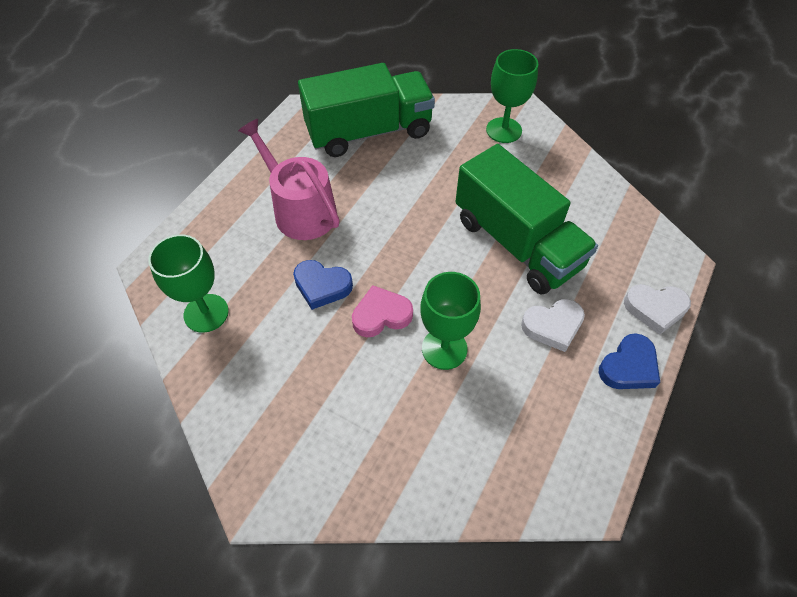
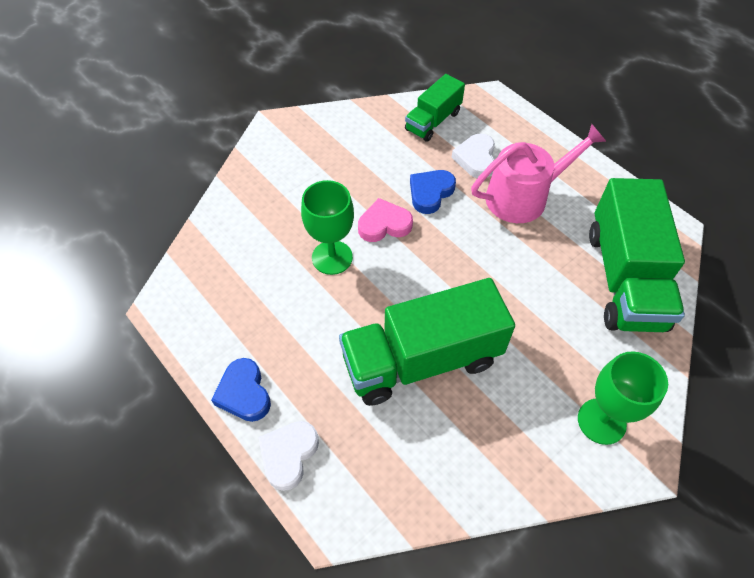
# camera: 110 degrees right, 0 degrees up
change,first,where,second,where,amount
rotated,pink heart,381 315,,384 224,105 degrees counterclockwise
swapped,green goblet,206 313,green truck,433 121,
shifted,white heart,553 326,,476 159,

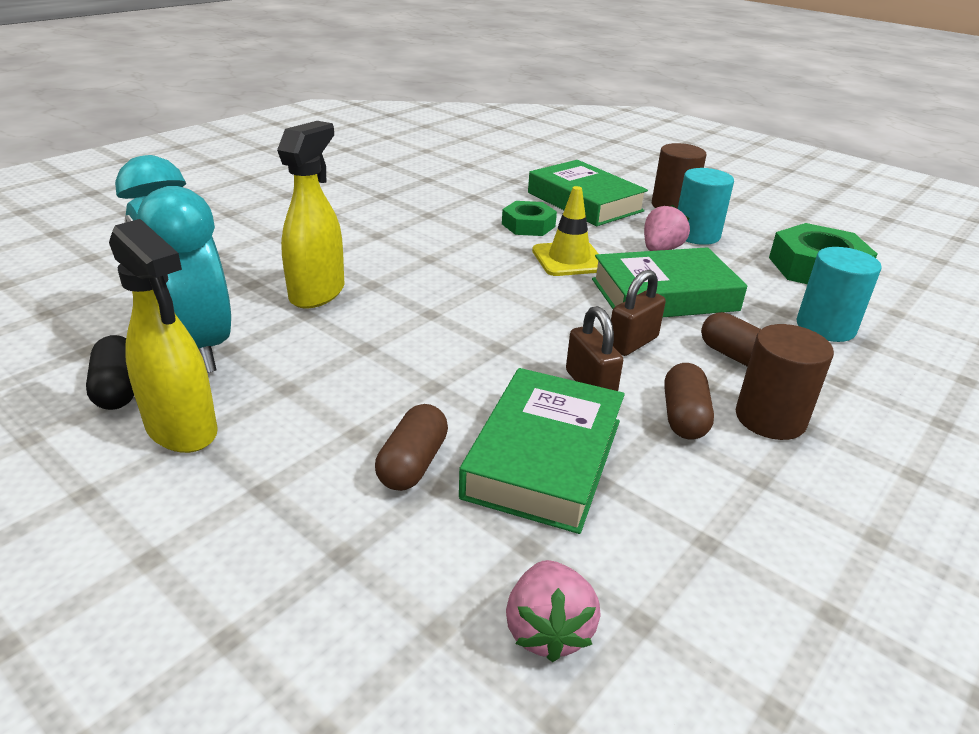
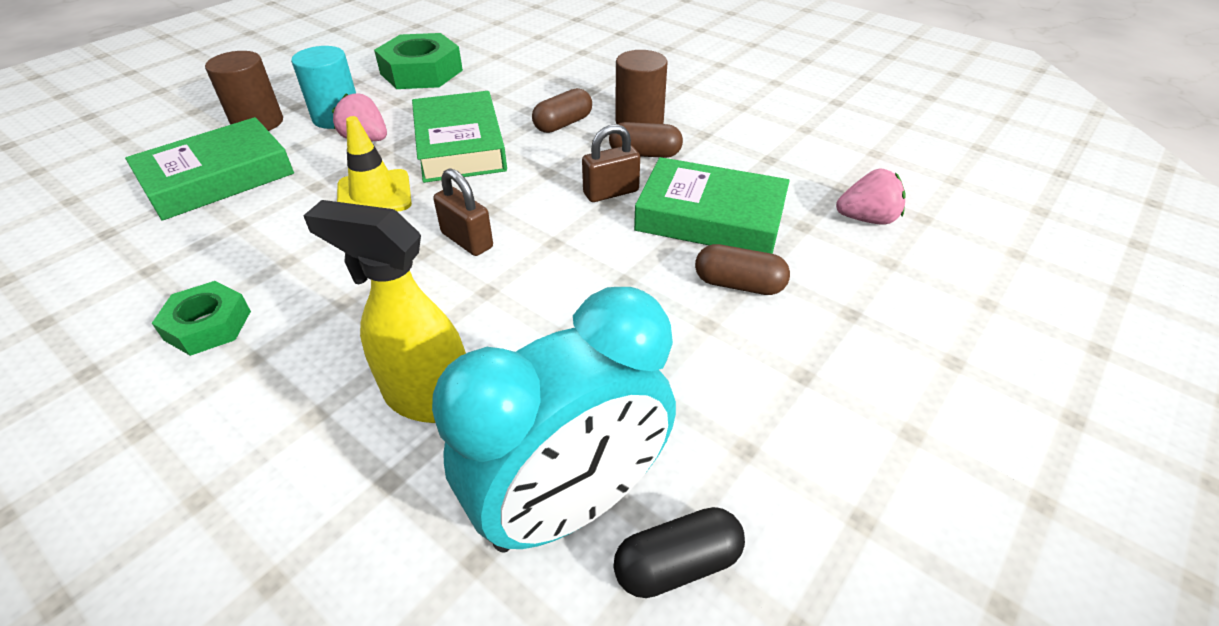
# camera: 90 degrees left, 10 degrees up
change,first,where,second,where,amount
shifted,green nut,528 225,,208 325,
shifted,brown padlock,632 343,,467 240,
gone,yellow spray bottle,182 430,,,
gone,turquoise cylinder,825 327,,,

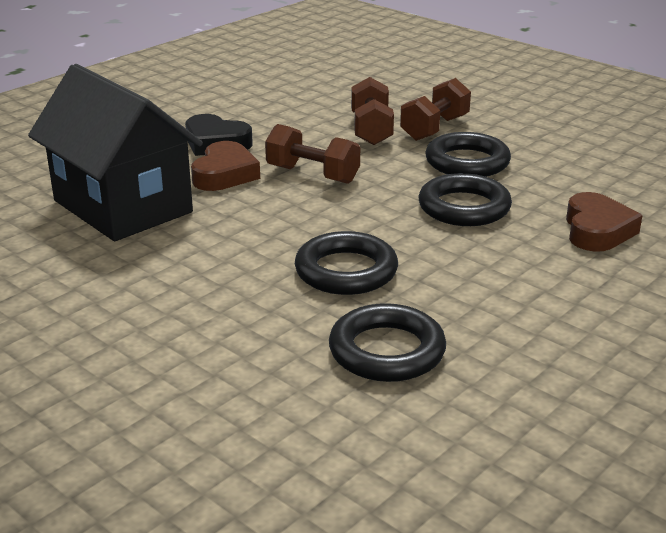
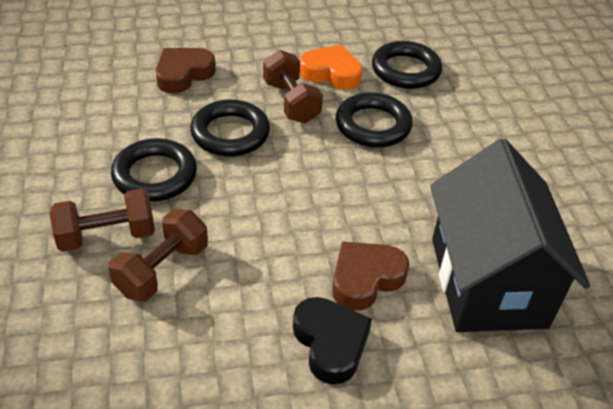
# camera: 145 degrees left, 15 degrees up
change,first,where,second,where,amount
shifted,brown dumbbell,312 175,,291 102,
new,,,orange heart,331 73,

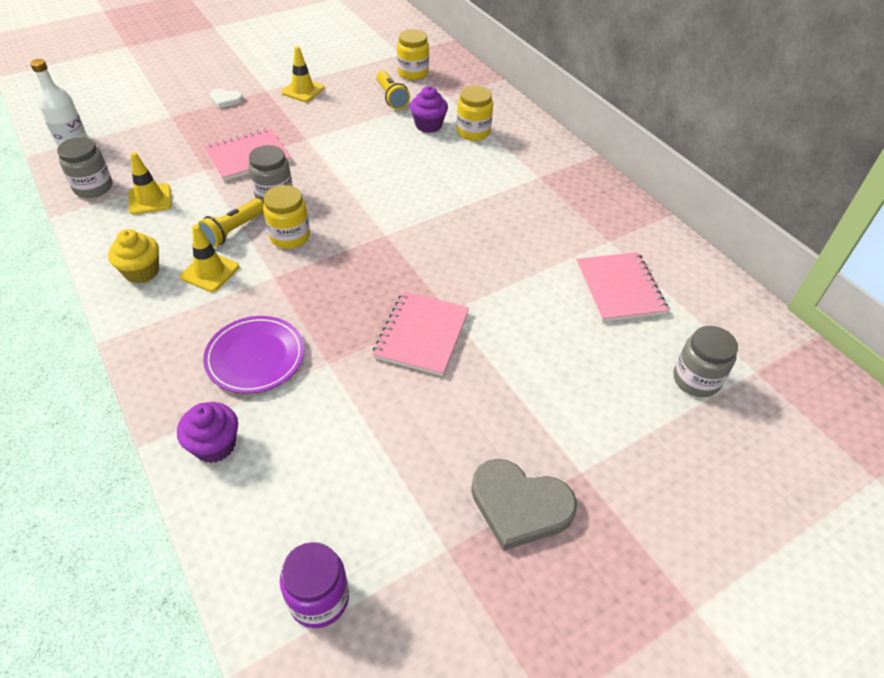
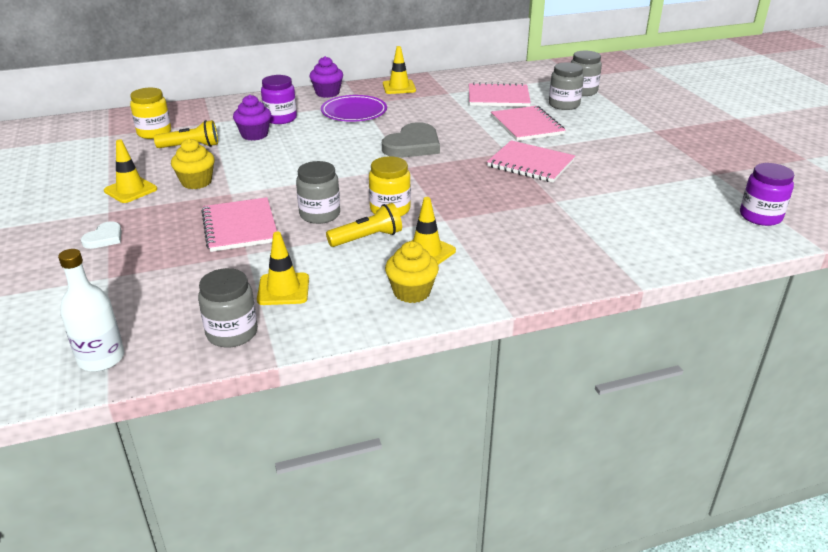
# camera: 75 degrees left, 15 degrees down
change,first,where,second,where,amount
new,,,yellow cupcake,196 182,
repainted,yellow jar,473 132,purple jar,280 118,
shifted,purple cupcake,215 445,,327 93,
shifted,purple plate,255 357,,354 112,
rotated,yellow flashlight,234 231,,367 238,75 degrees counterclockwise
shifted,grey heart,519 505,,413 145,
new,,,yellow traffic cone,399 87,
new,,,pink notebook,527 125,
new,,,grey jar,564 105,

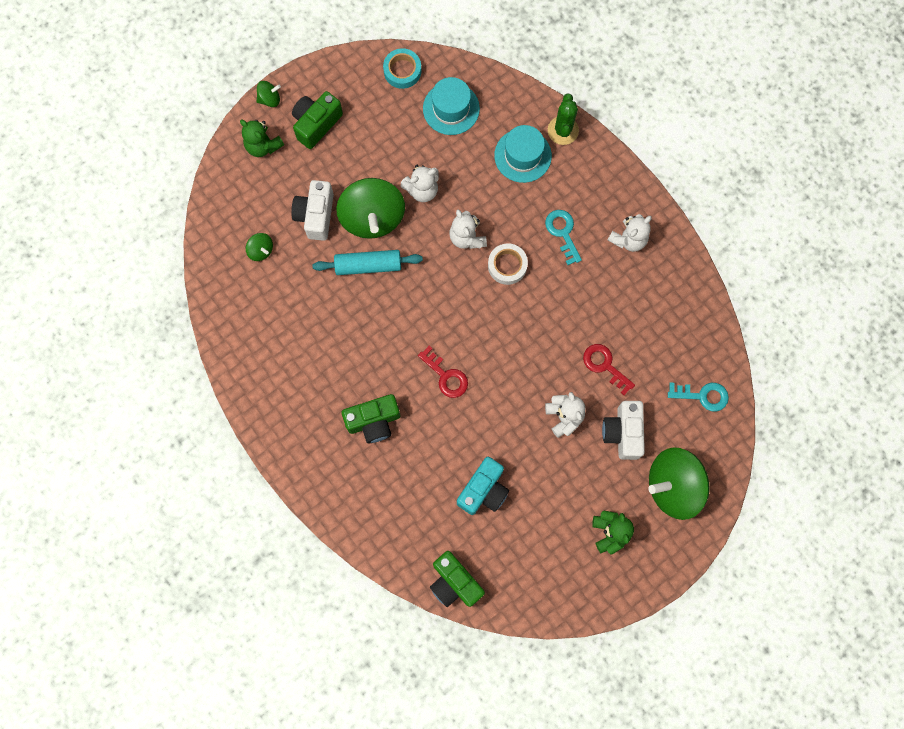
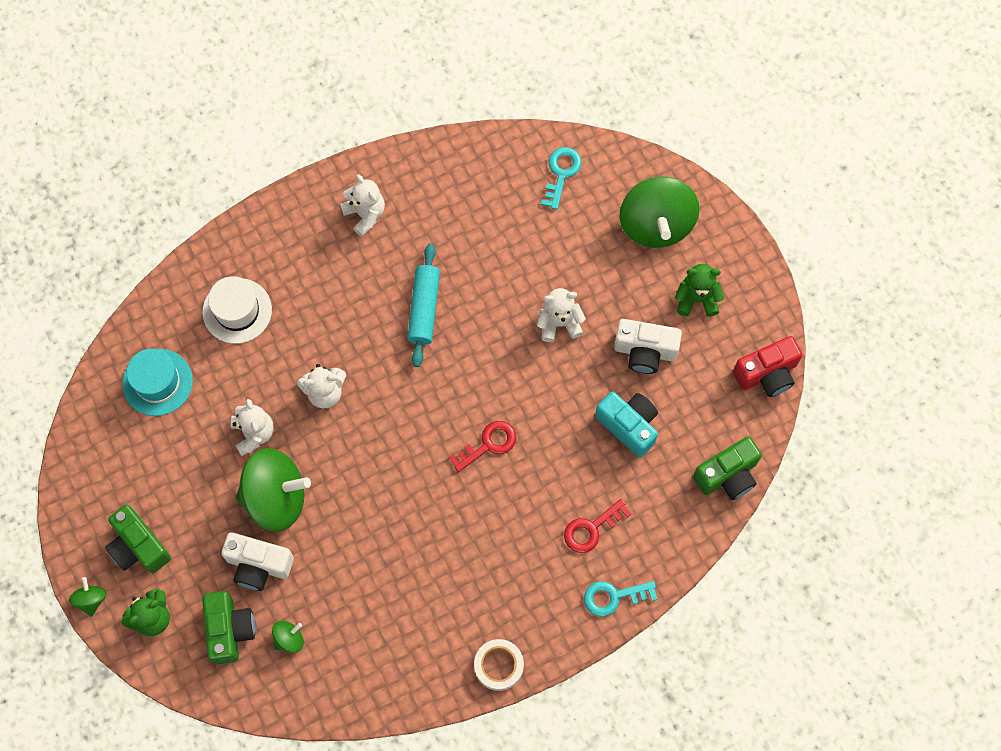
# camera: 80 degrees left, 5 degrees down
change,first,where,second,where,amount
repainted,turquoise hat,522 155,white hat,237 311,
shifted,green camera,374 421,,229 630,
shifted,turquoise rolling pin,368 265,,424 308,
shifted,white tape,507 265,,498 665,
shifted,red key,605 365,,591 529,
shifted,turquoise key,563 233,,614 597,
shifted,white camera,623 432,,645 351,
new,,,red camera,767 374,
gone,turquoise tape,402 71,,,
gone,green cactus,563 130,,,

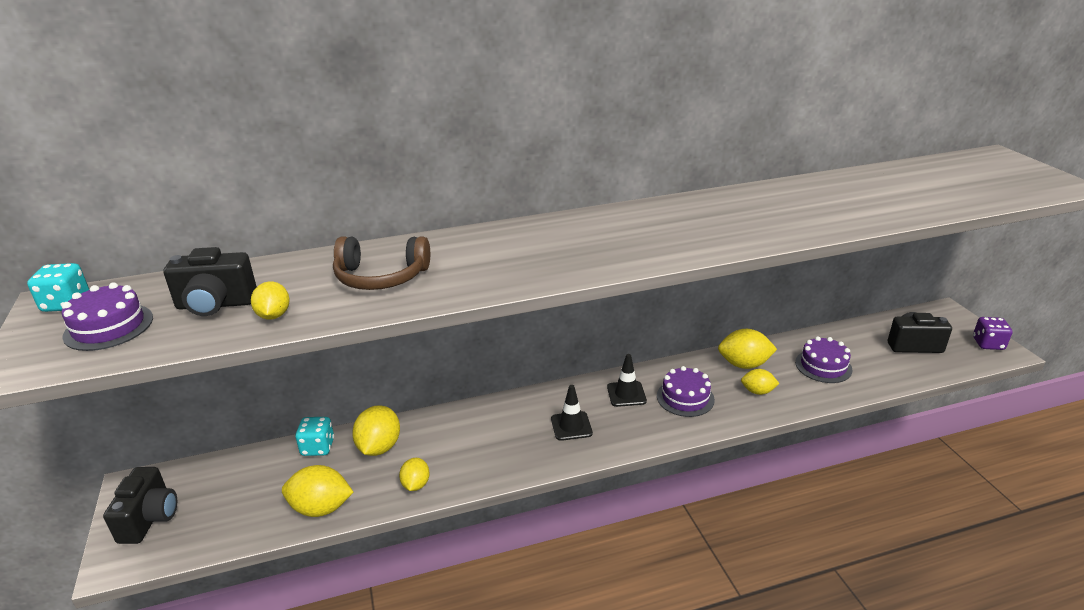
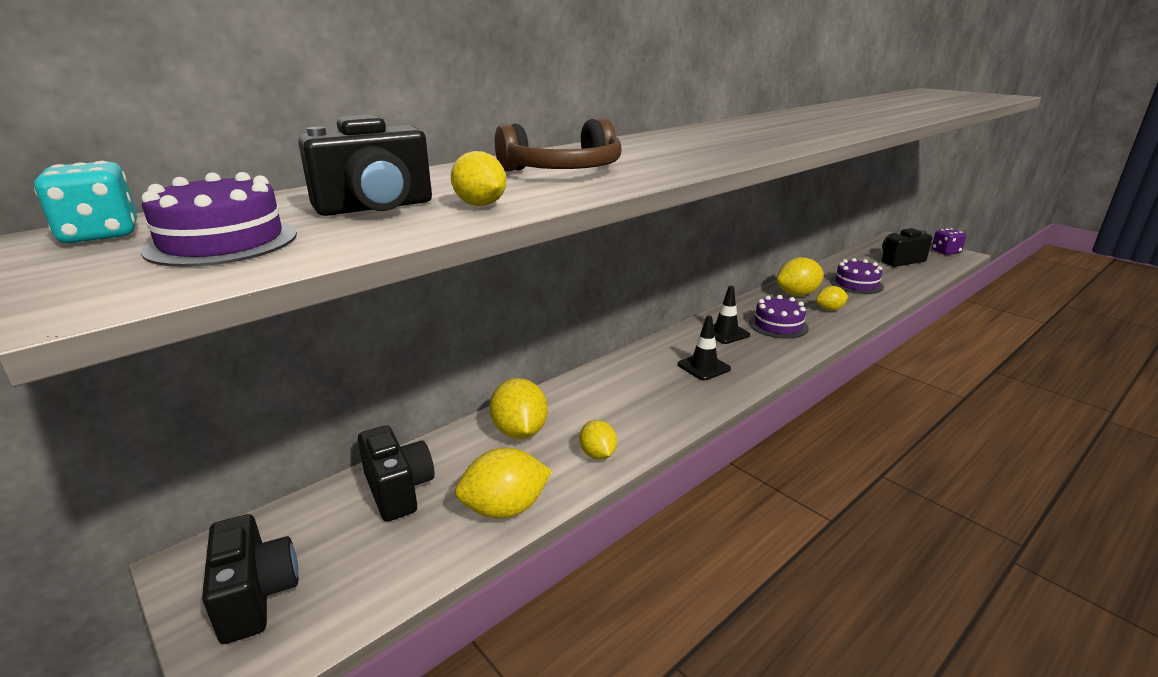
# camera: 25 degrees left, 5 degrees down
change,first,where,second,where,amount
new,,,black camera,398 490,
gone,turquoise dice,318 447,,,

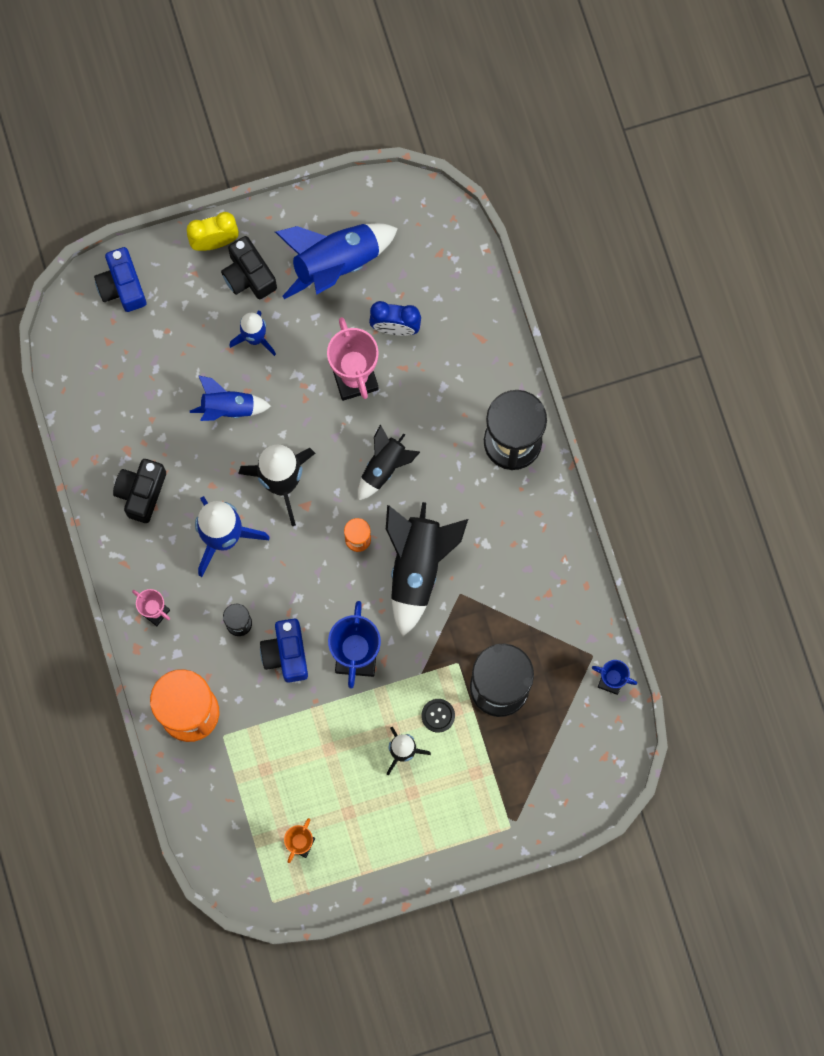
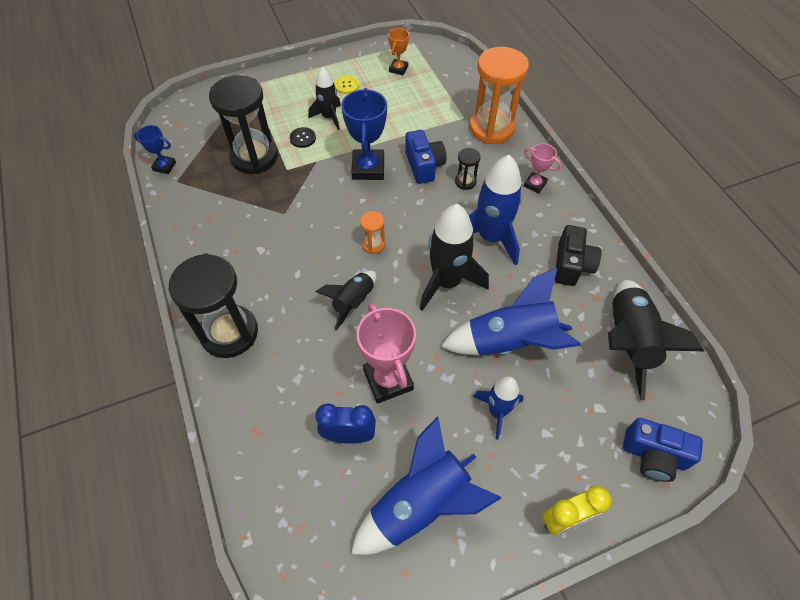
# camera: 175 degrees right, 20 degrees down
change,first,where,second,where,amount
new,,,yellow button,346 85,
scaled,blue rocket,228 407,,510 342,x1.67
shifted,black rocket,417 567,,628 341,
rotated,blue camera,122 286,,653 455,135 degrees clockwise
gone,black camera,248 275,,,

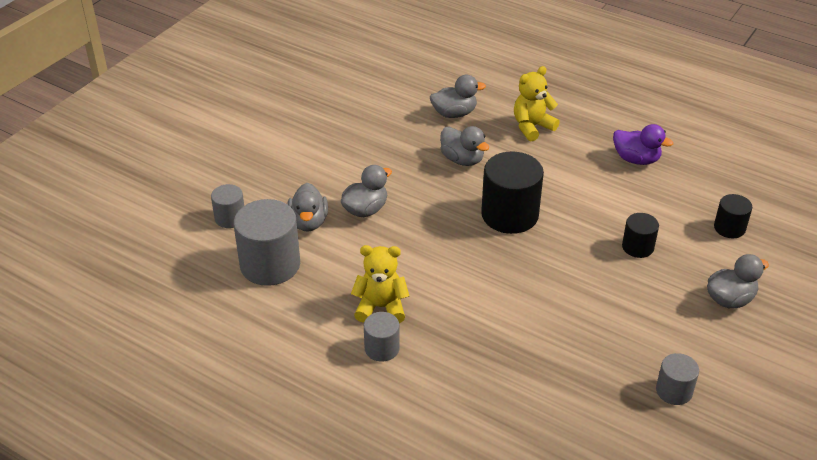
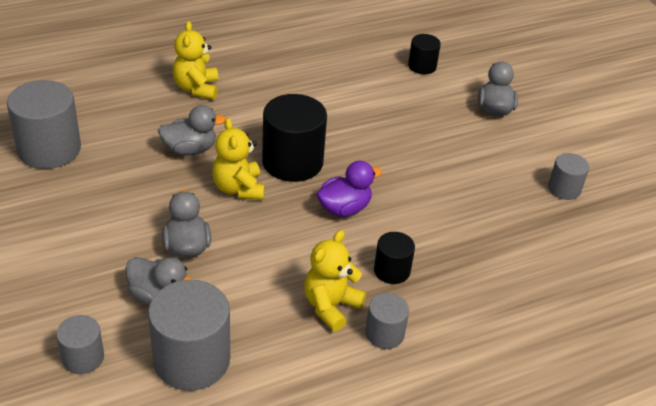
# camera: 60 degrees left, 0 degrees up
change,first,where,second,where,amount
new,,,grey cylinder,49 149,
new,,,yellow teddy bear,238 188,
shifted,purple duck,636 159,,344 208,
shifted,black cylinder,637 247,,392 271,
gone,grey duck,454 113,,,

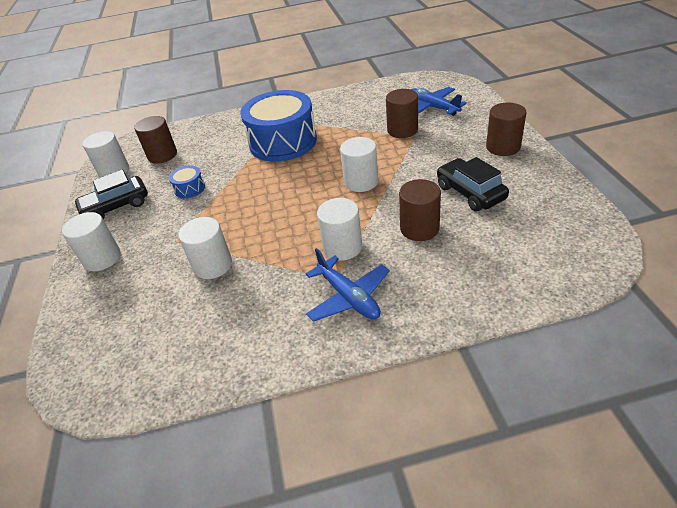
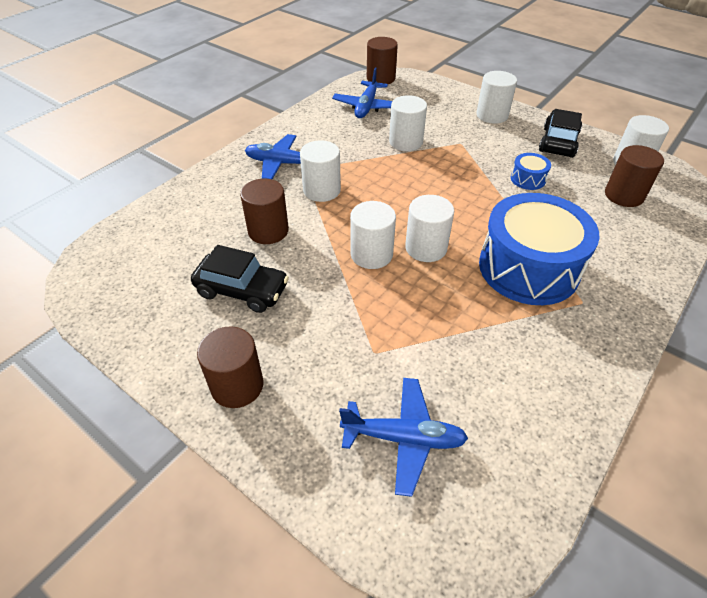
# camera: 135 degrees right, 5 degrees up
change,first,where,second,where,amount
new,,,blue plane,366 107,
shifted,brown cylinder,402 130,,380 78,
new,,,white cylinder,426 248,

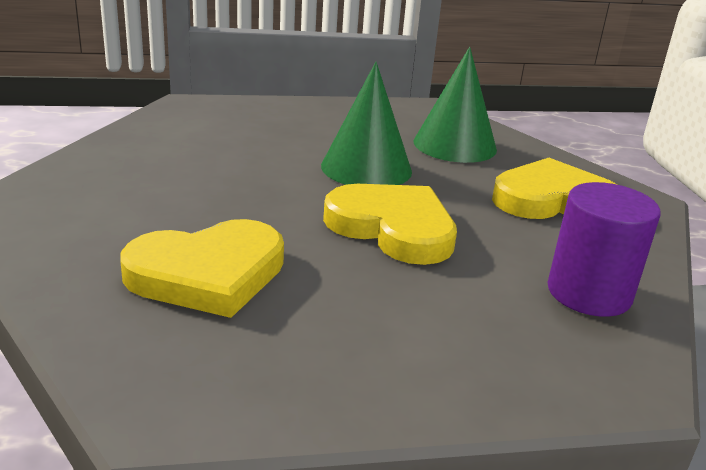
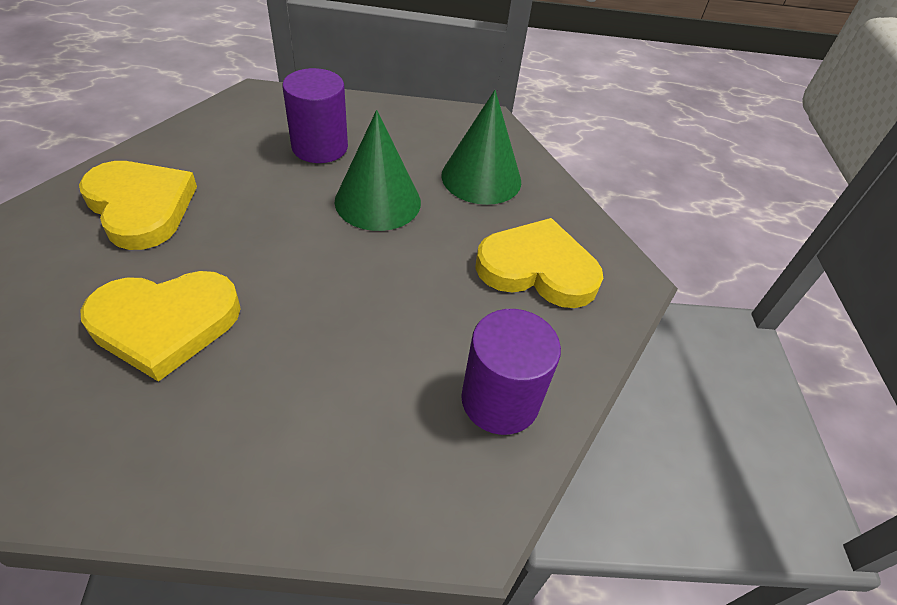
# camera: 10 degrees right, 20 degrees up
change,first,where,second,where,amount
shifted,yellow heart,393 228,,141 207,
new,,,purple cylinder,320 147,

